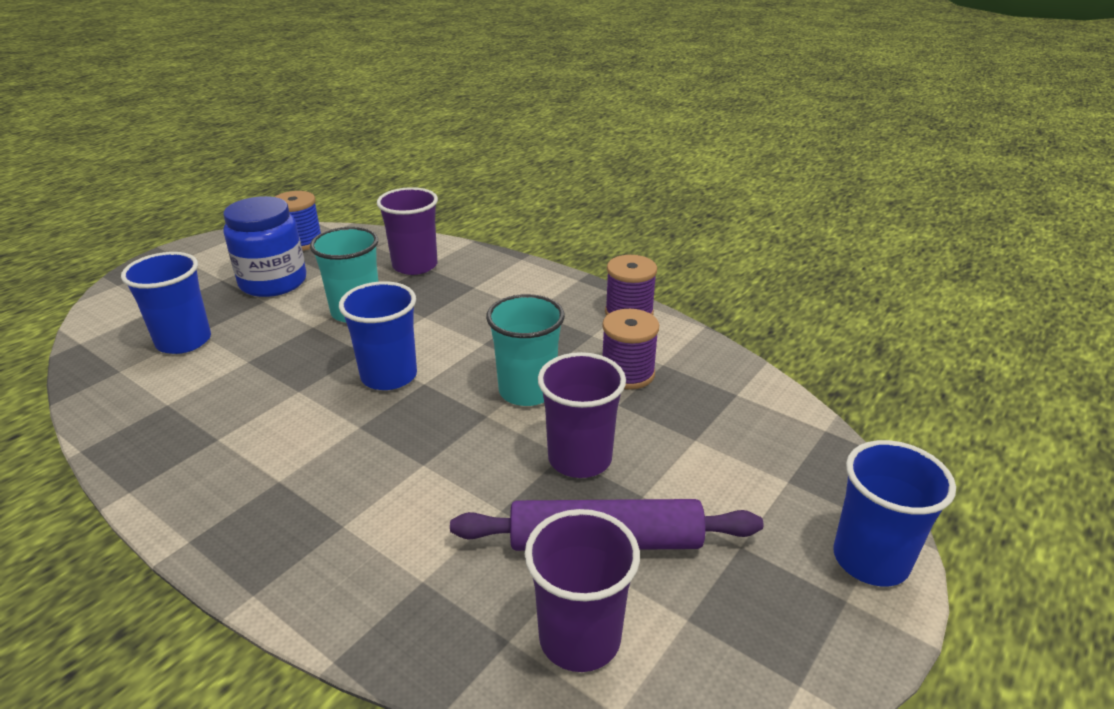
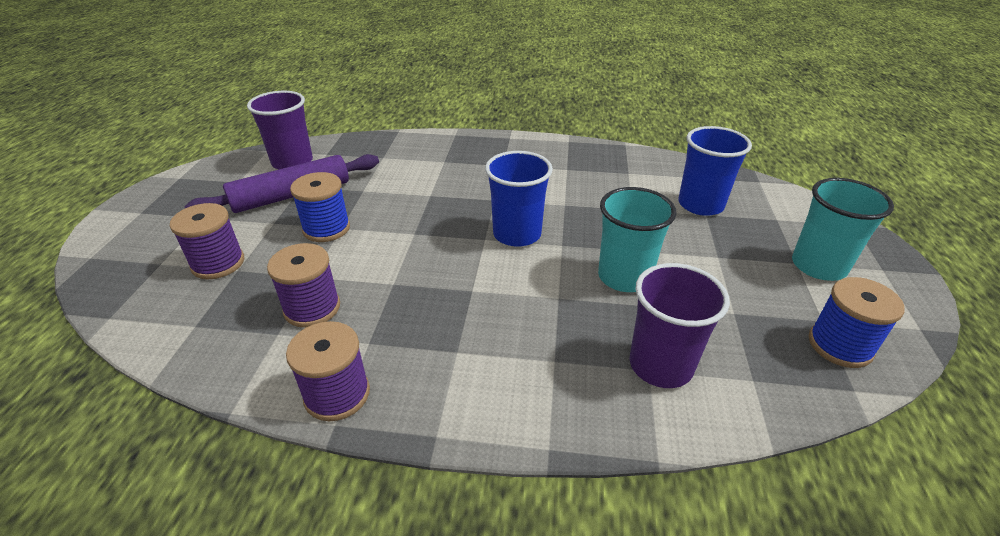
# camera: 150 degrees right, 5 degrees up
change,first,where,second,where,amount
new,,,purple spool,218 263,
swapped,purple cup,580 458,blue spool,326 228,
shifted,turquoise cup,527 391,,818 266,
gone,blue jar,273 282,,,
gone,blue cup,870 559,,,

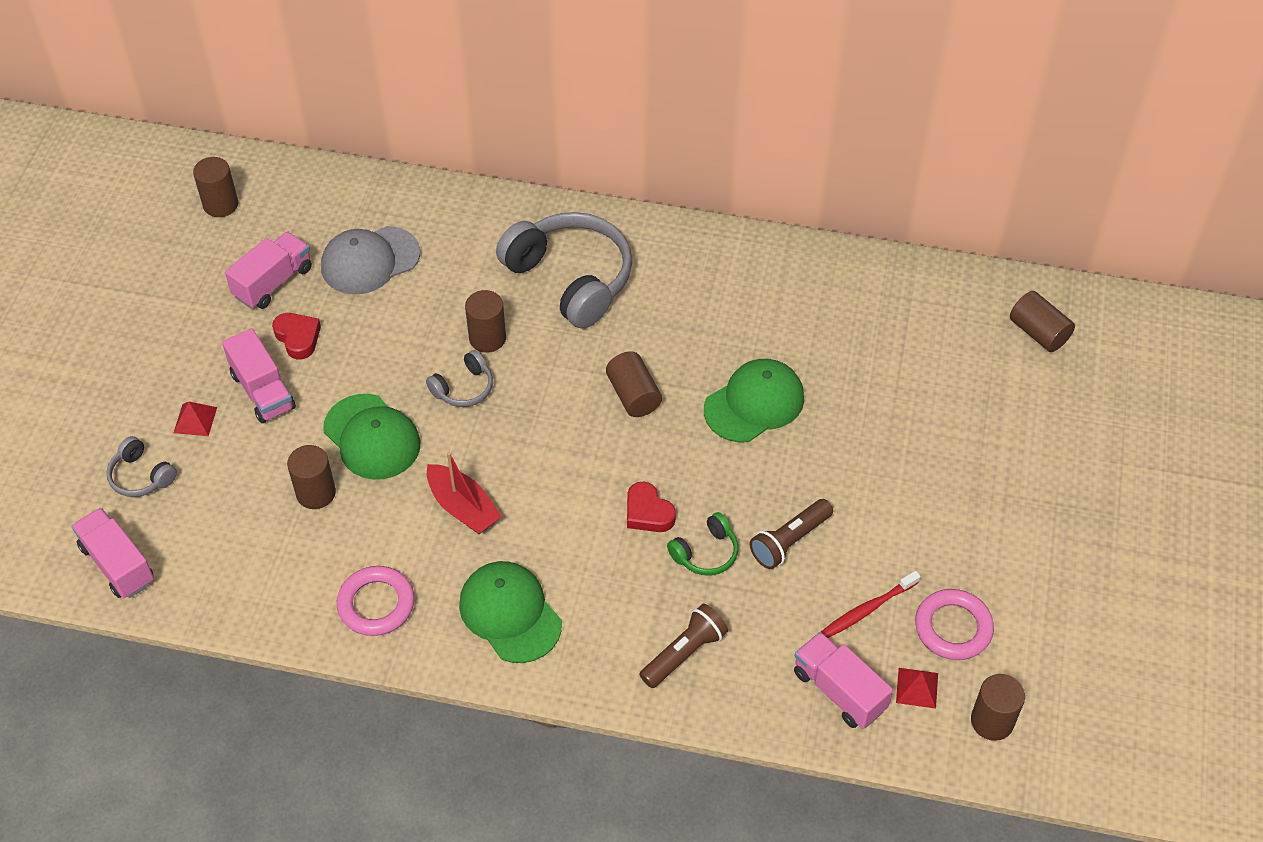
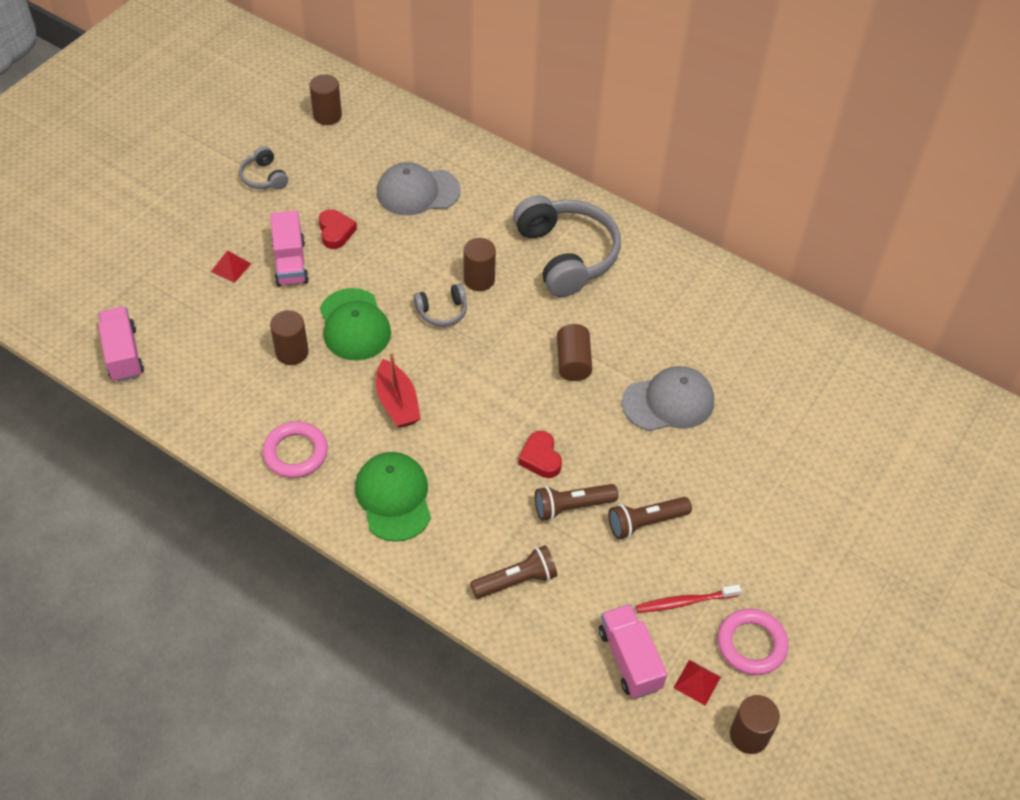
# camera: 20 degrees right, 0 degrees up
change,first,where,second,where,amount
shifted,grey headphones,141 476,,264 177,
swapped,green headphones,705 553,brown flashlight,572 507,
repainted,green cap,754 403,grey cap,668 402,
gone,pink truck,273 282,,,
gone,brown cylinder,1038 332,,,

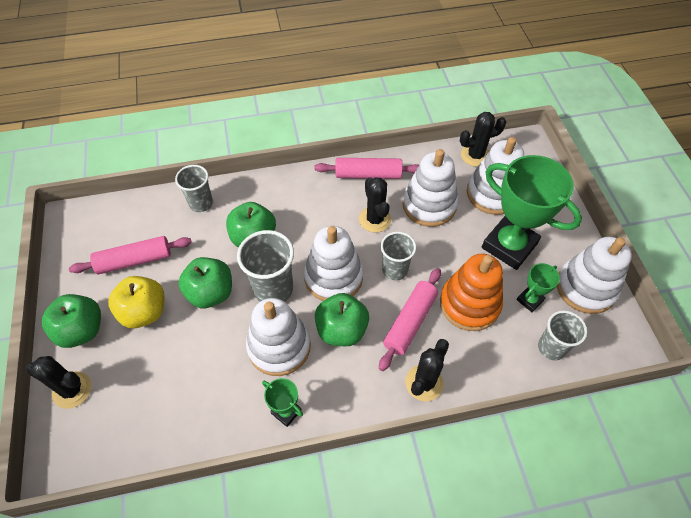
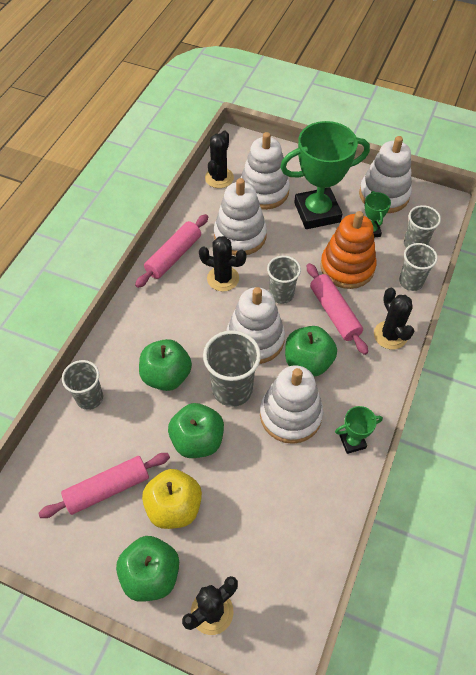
# camera: 55 degrees left, 0 degrees up
change,first,where,second,where,amount
rotated,pink rolling pin,134 260,,108 488,45 degrees clockwise
new,,,grey cup,411 282,

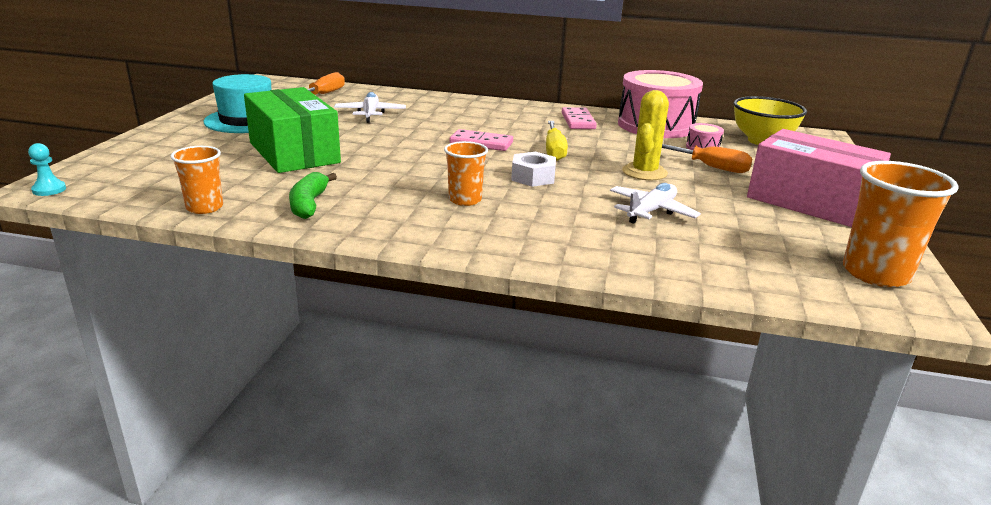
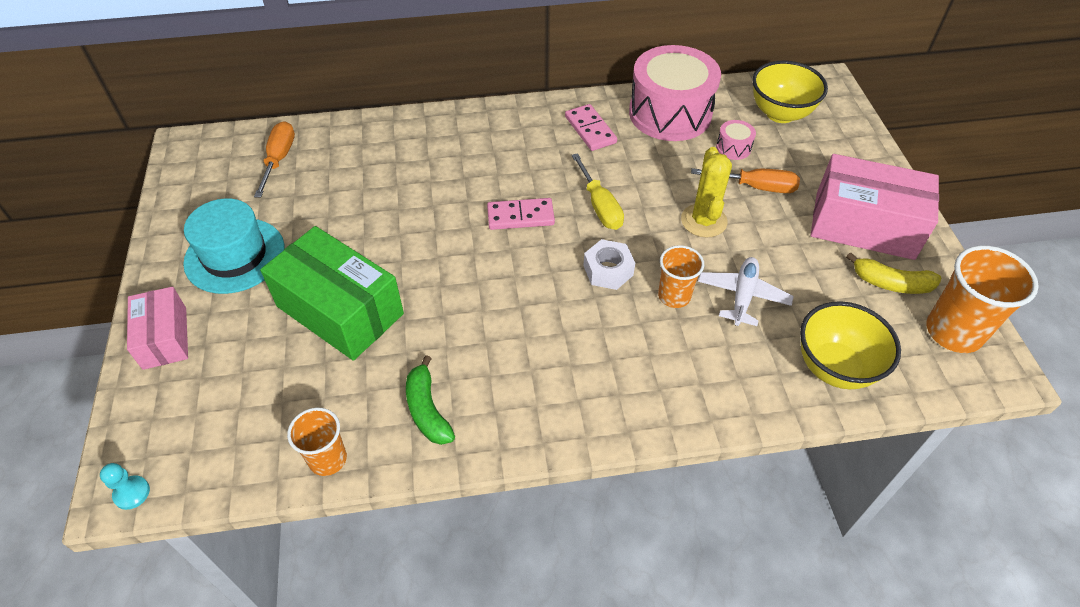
# camera: 20 degrees left, 25 degrees up
change,first,where,second,where,amount
new,,,pink box,165 338,
shifted,orange cup,465 200,,674 296,
new,,,yellow bowl,834 367,
new,,,yellow banana,891 283,
gone,white plane,370 114,,,

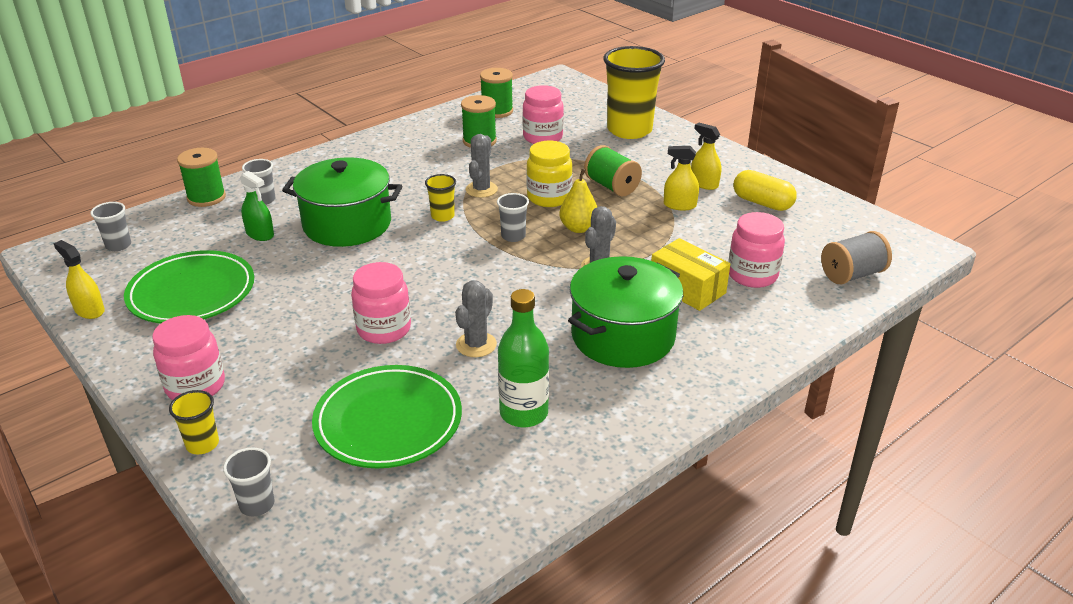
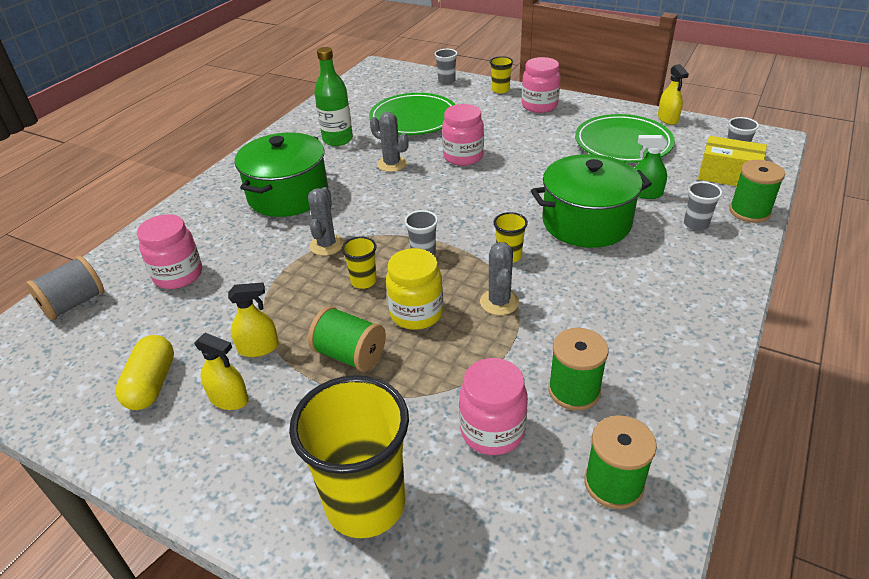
# camera: 160 degrees right, 5 degrees up
change,first,where,second,where,amount
rotated,yellow capsule,762 203,,152 384,75 degrees clockwise
swapped,yellow pear,578 228,yellow cup,363 281,
rotated,grey cactus,476 345,,392 164,60 degrees counterclockwise
rotated,yellow spray bottle,89 310,,667 119,60 degrees clockwise
shifted,yellow box,687 288,,728 175,

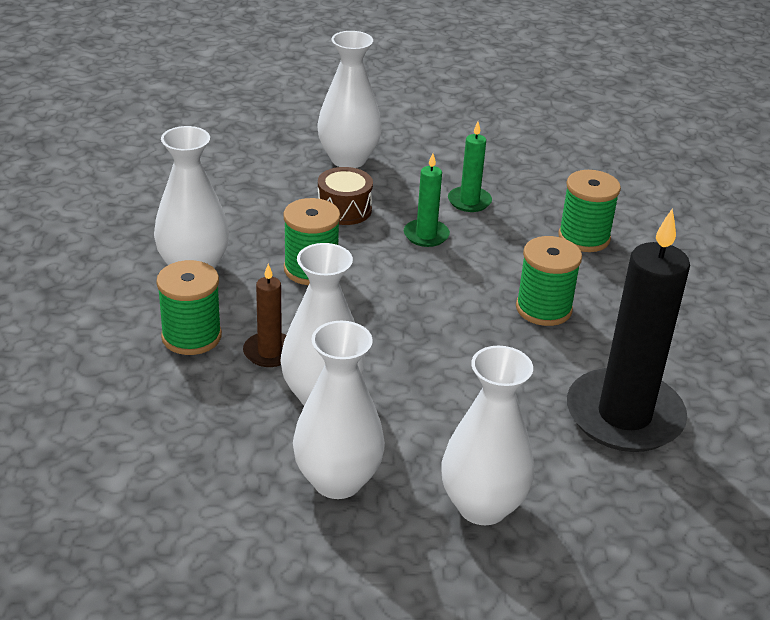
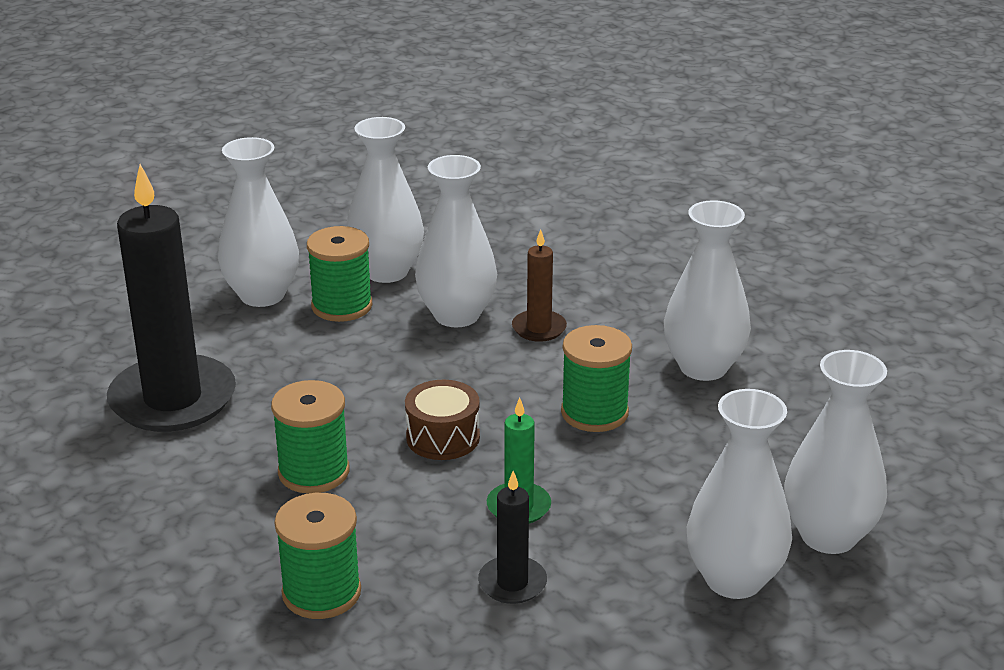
# camera: 150 degrees right, 5 degrees down
change,first,where,second,where,amount
shifted,green spool,191 336,,342 306,
shifted,brown drum,344 209,,443 437,
repainted,green candle,469 201,black candle,512 583,
new,,,white vase,828 536,

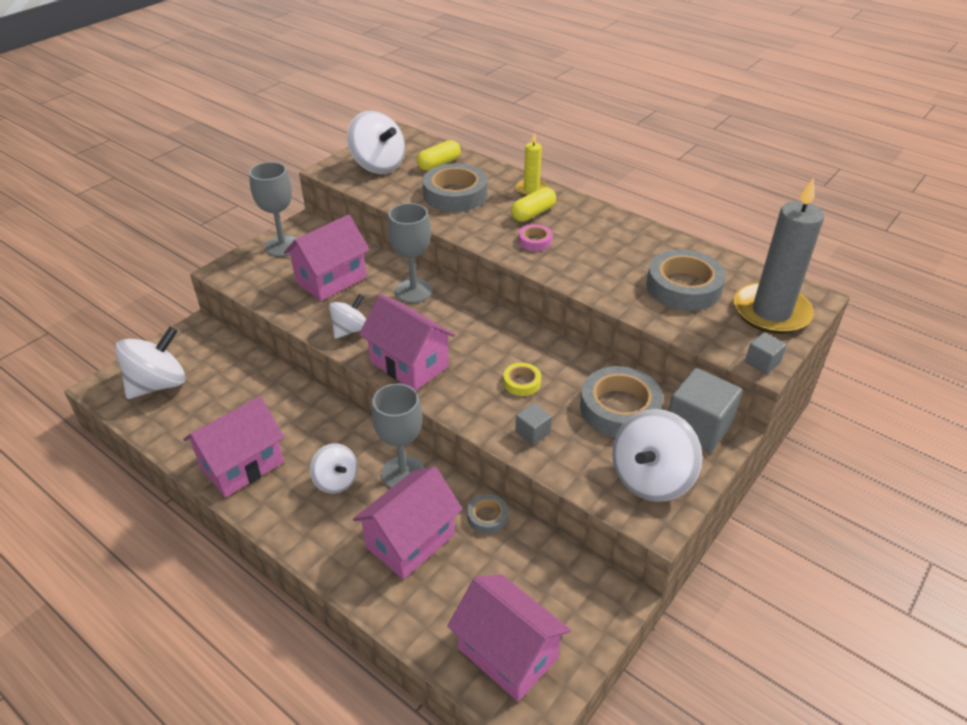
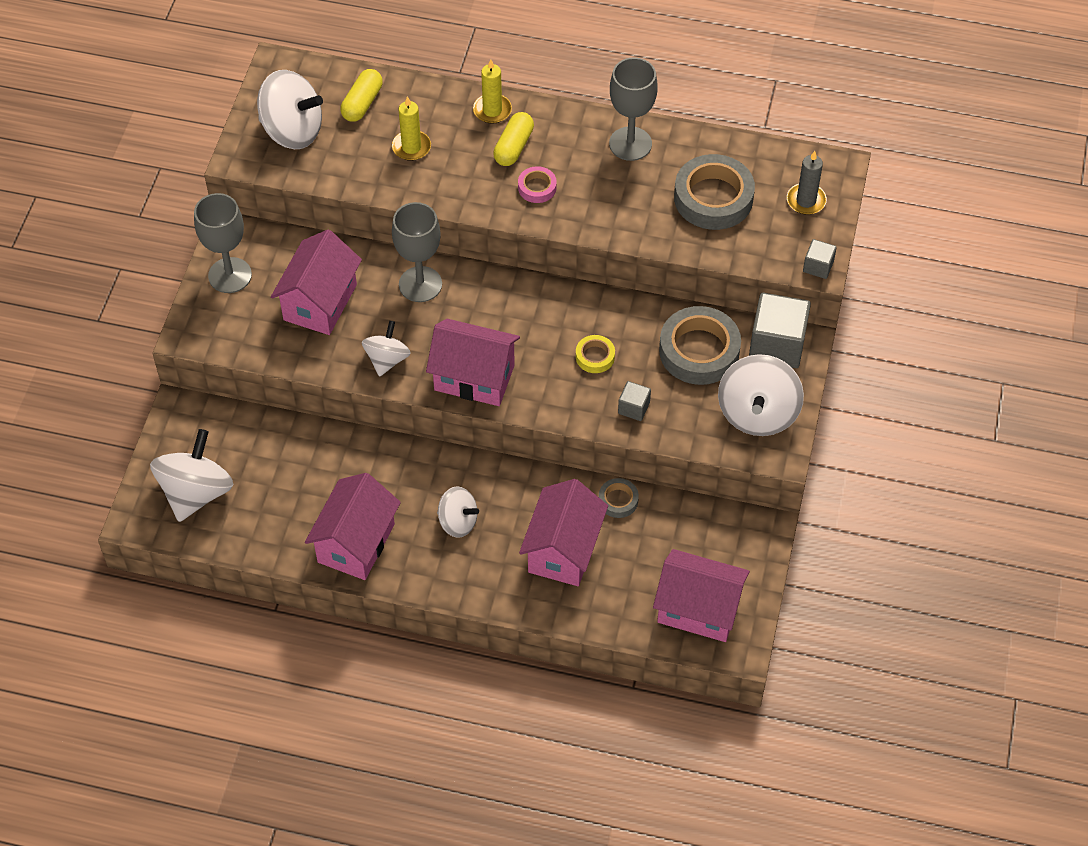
# camera: 25 degrees left, 15 degrees up
change,first,where,second,where,amount
swapped,grey tape,455 194,yellow candle,411 147,
shifted,grey goblet,403 473,,630 144,
scaled,grey candle,771 312,,806 201,x0.51

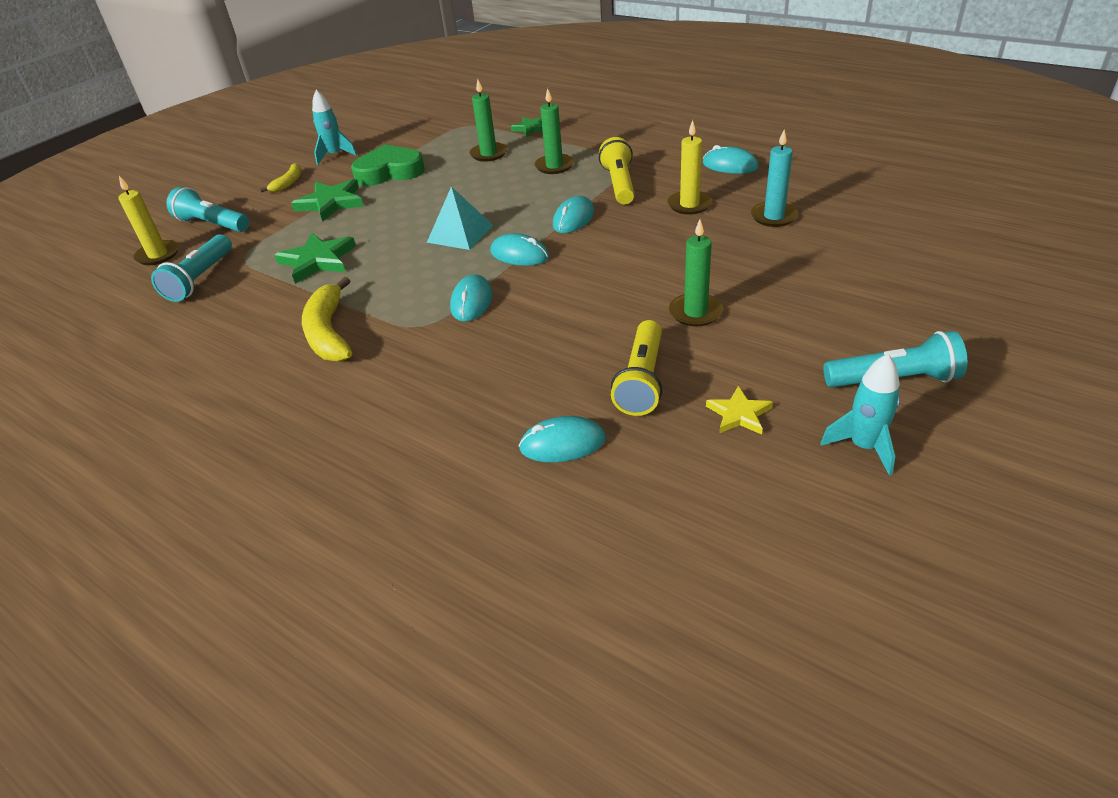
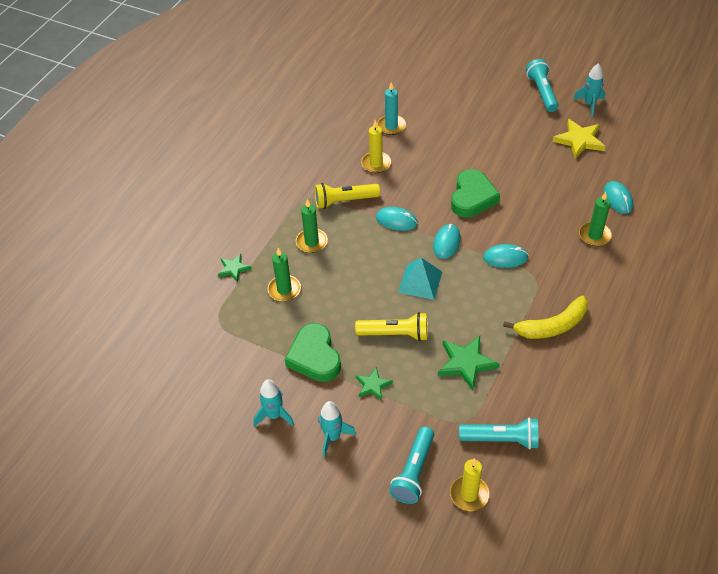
# camera: 100 degrees left, 10 degrees up
change,first,where,second,where,amount
swapped,yellow banana,288 183,turquoise rocket,332 437,
shifted,yellow flashlight,642 380,,395 334,
scaled,green star,331 203,,373 385,x0.60
new,,,green heart,472 197,
scaled,yellow star,739 414,,579 140,x1.66
shifted,green candle,695 312,,594 235,
gone,turquoise mouse,730 165,,,

